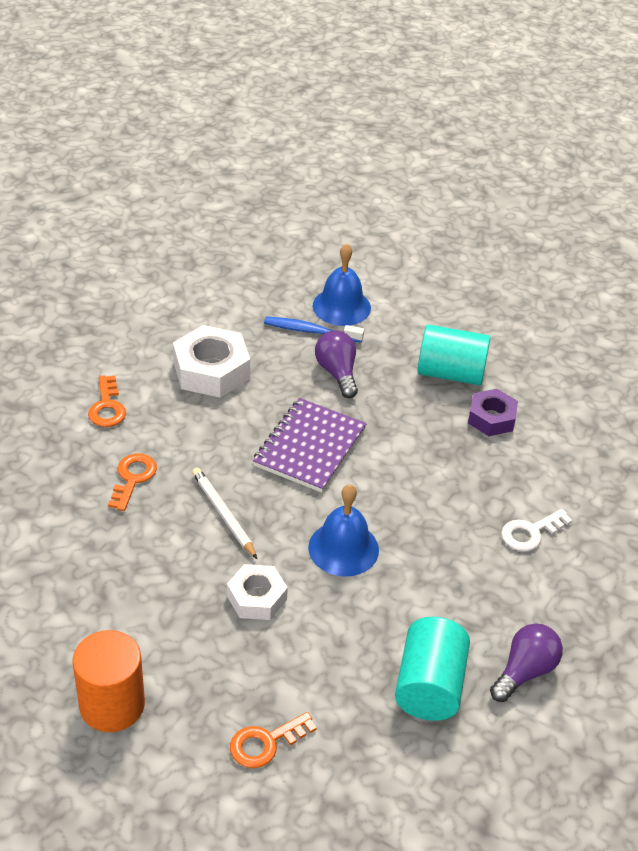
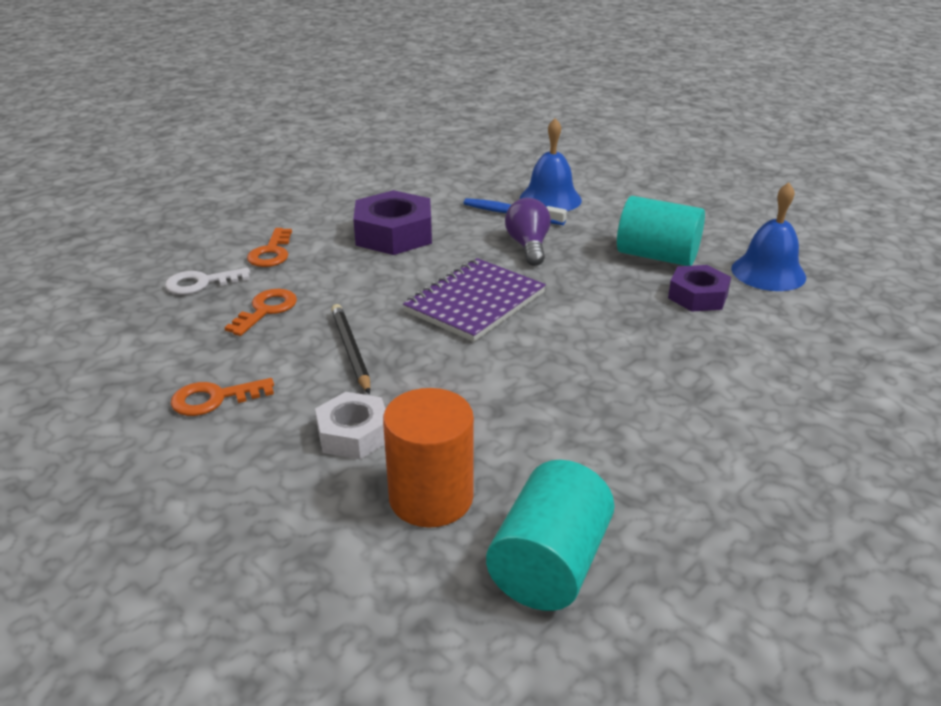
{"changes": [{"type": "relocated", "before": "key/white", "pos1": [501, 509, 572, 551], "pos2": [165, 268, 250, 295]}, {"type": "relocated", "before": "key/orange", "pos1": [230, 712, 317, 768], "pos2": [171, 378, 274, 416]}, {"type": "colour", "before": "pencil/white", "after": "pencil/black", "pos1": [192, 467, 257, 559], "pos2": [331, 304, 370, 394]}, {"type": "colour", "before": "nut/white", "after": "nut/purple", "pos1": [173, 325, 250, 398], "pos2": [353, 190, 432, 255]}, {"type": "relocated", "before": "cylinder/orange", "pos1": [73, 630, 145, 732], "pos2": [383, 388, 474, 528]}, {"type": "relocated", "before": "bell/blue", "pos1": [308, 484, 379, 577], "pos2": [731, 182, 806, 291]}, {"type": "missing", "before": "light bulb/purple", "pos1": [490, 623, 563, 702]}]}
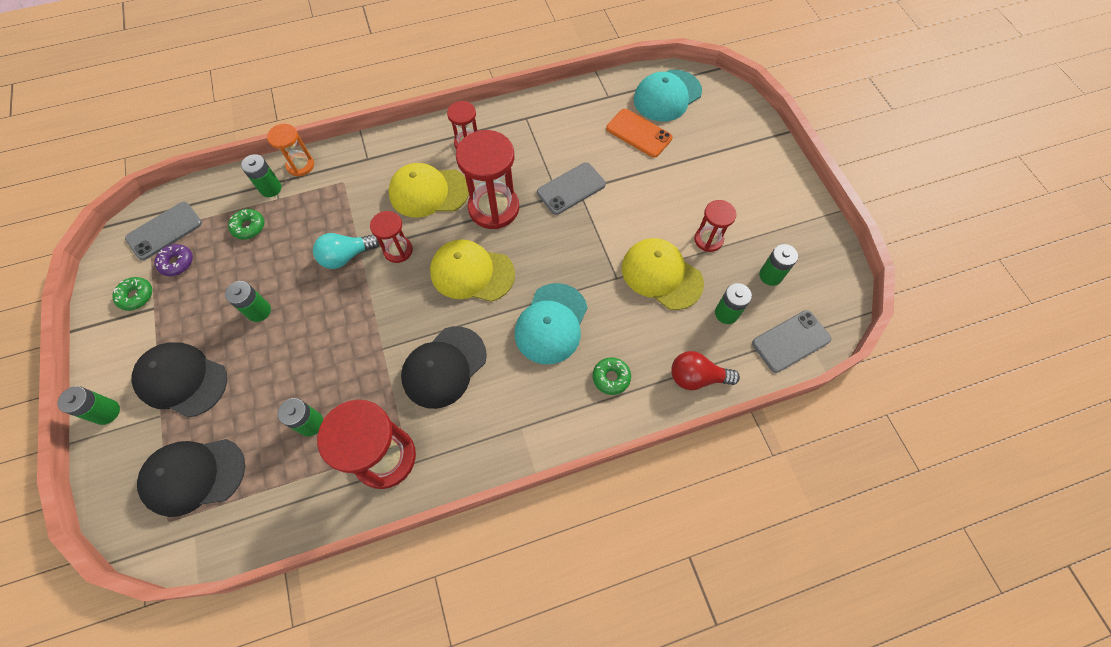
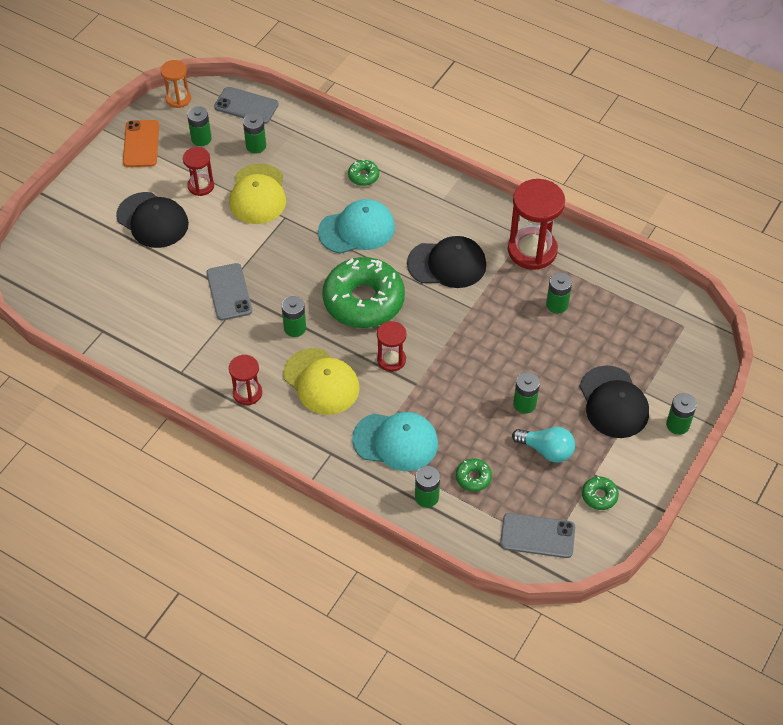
{"changes": [{"type": "relocated", "before": "cap/black", "pos1": [137, 439, 245, 517], "pos2": [116, 192, 189, 248]}, {"type": "relocated", "before": "phone/orange", "pos1": [606, 109, 673, 158], "pos2": [123, 120, 159, 167]}, {"type": "relocated", "before": "hourglass/orange", "pos1": [267, 124, 314, 177], "pos2": [161, 60, 191, 108]}, {"type": "spun", "before": "phone/grey", "pos1": [537, 162, 606, 215], "pos2": [206, 263, 252, 321], "turn": 60}, {"type": "exchanged", "before": "hourglass/red", "after": "battery/green", "pos1": [456, 130, 519, 229], "pos2": [282, 296, 306, 337]}, {"type": "exchanged", "before": "cap/yellow", "after": "donut/green", "pos1": [430, 239, 515, 302], "pos2": [322, 257, 405, 328]}, {"type": "relocated", "before": "cap/turquoise", "pos1": [634, 70, 702, 122], "pos2": [352, 412, 438, 471]}, {"type": "relocated", "before": "light bulb/turquoise", "pos1": [313, 233, 379, 269], "pos2": [512, 427, 575, 463]}, {"type": "missing", "before": "donut/purple", "pos1": [154, 244, 193, 276]}, {"type": "missing", "before": "light bulb/red", "pos1": [671, 351, 740, 390]}]}
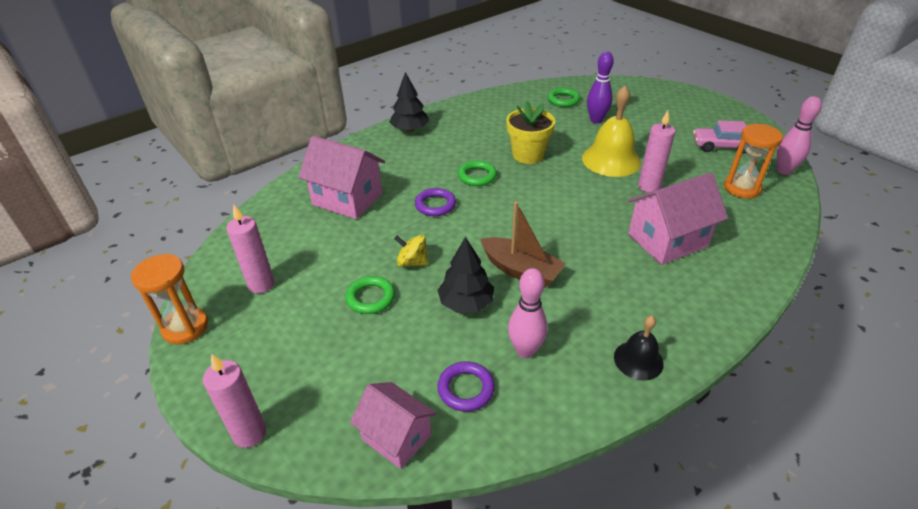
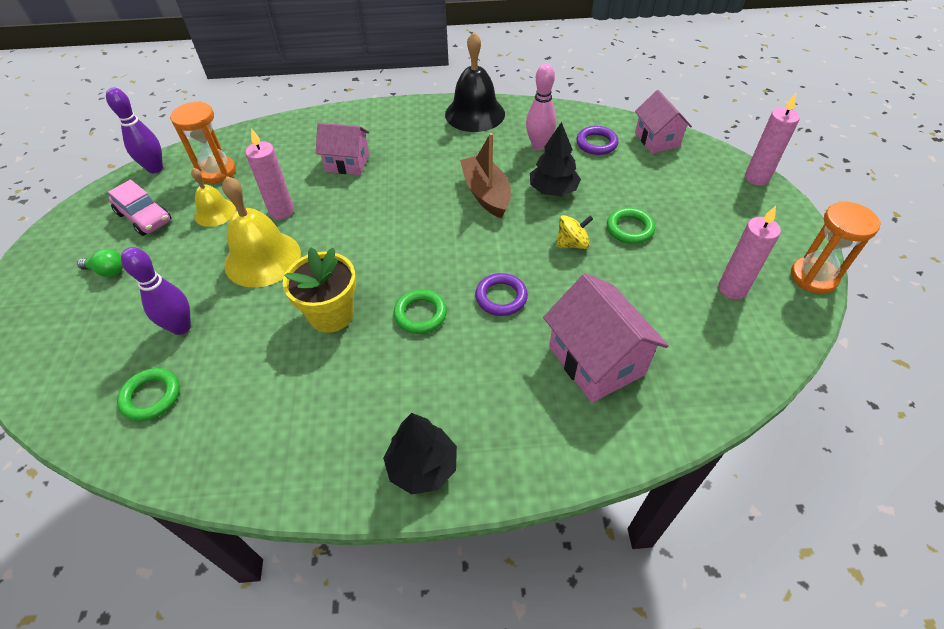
{"changes": [{"type": "appeared", "after": "light bulb/green", "pos2": [77, 249, 123, 277]}, {"type": "colour", "before": "bowling pin/pink", "after": "bowling pin/purple", "pos1": [777, 96, 822, 175], "pos2": [106, 88, 163, 173]}, {"type": "appeared", "after": "bell/yellow", "pos2": [191, 168, 236, 227]}, {"type": "size", "before": "house/pink", "pos1": [628, 172, 728, 265], "pos2": [316, 123, 369, 175], "scale": 0.66}, {"type": "size", "before": "bell/black", "pos1": [614, 316, 664, 381], "pos2": [445, 32, 505, 132], "scale": 1.74}, {"type": "spun", "before": "spinning top/yellow", "pos1": [394, 235, 428, 267], "pos2": [557, 215, 593, 249], "turn": -75}]}
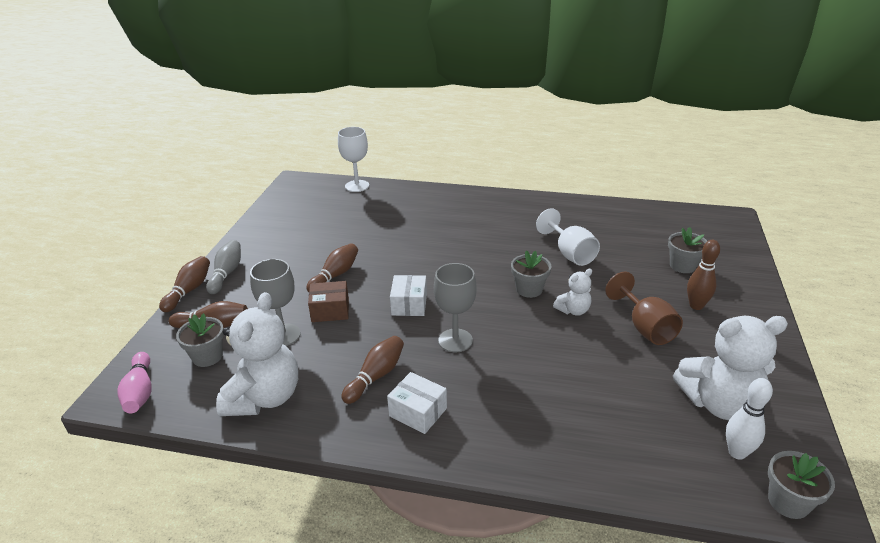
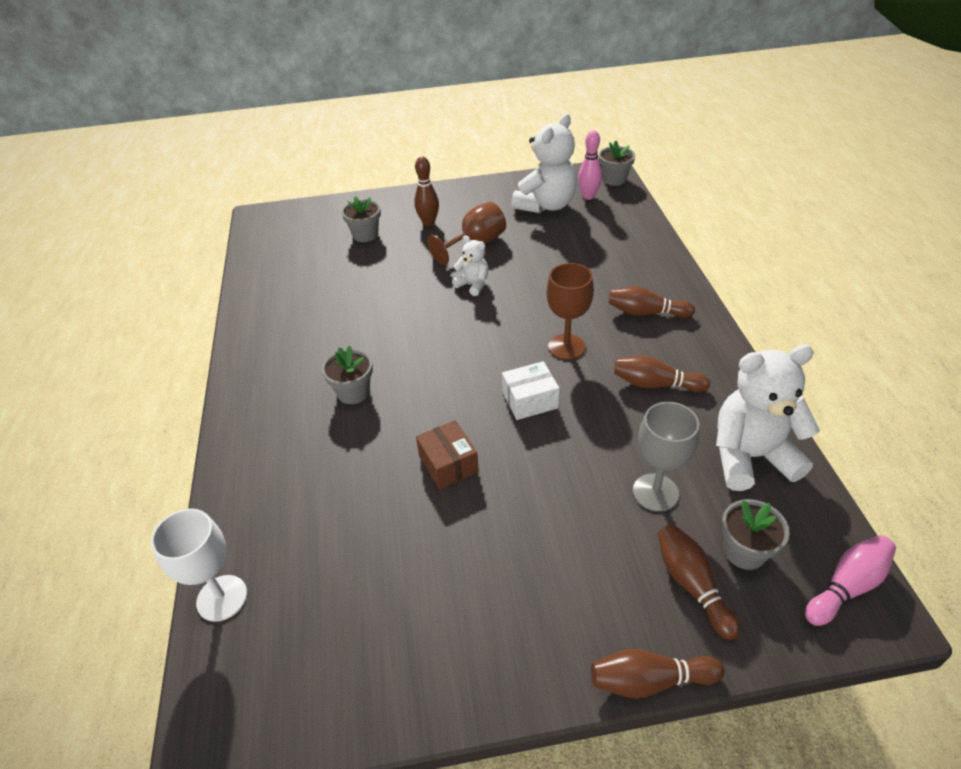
{"changes": [{"type": "relocated", "before": "flower pot/grey", "pos1": [511, 250, 551, 298], "pos2": [322, 346, 373, 404]}, {"type": "relocated", "before": "box/brown", "pos1": [308, 281, 349, 322], "pos2": [416, 420, 479, 489]}, {"type": "spun", "before": "teddy bear/white", "pos1": [673, 316, 788, 420], "pos2": [511, 113, 577, 213], "turn": 60}, {"type": "colour", "before": "goblet/grey", "after": "goblet/brown", "pos1": [434, 263, 477, 352], "pos2": [547, 263, 594, 360]}, {"type": "colour", "before": "bowling pin/white", "after": "bowling pin/pink", "pos1": [726, 378, 773, 460], "pos2": [578, 130, 602, 200]}, {"type": "relocated", "before": "bowling pin/brown", "pos1": [306, 243, 358, 292], "pos2": [608, 286, 695, 318]}, {"type": "missing", "before": "bowling pin/grey", "pos1": [206, 240, 241, 294]}, {"type": "missing", "before": "box/white", "pos1": [387, 372, 447, 434]}, {"type": "missing", "before": "goblet/white", "pos1": [536, 208, 600, 266]}]}
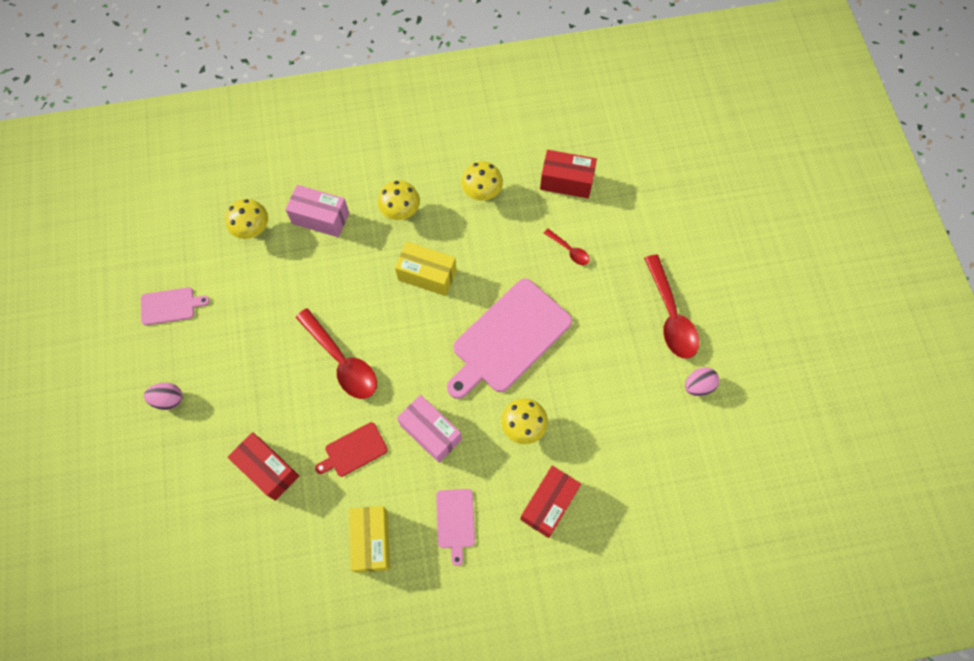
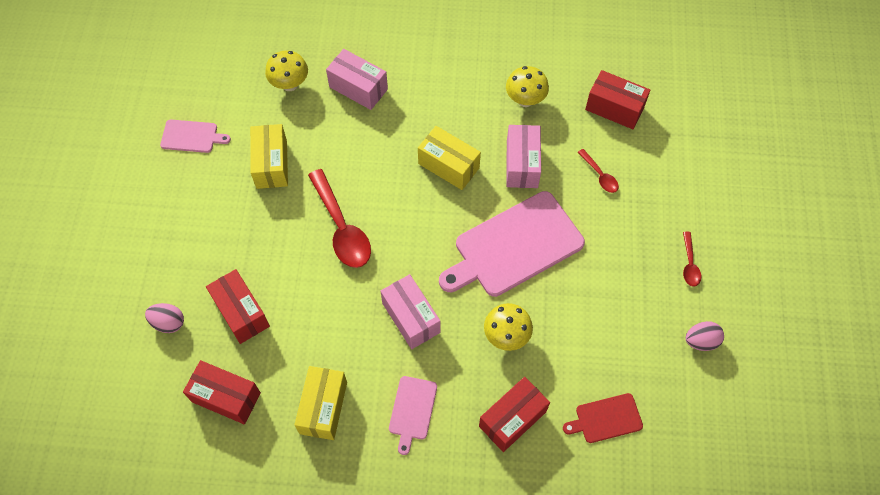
{"changes": [{"type": "relocated", "before": "egg/pink", "pos1": [144, 383, 182, 410], "pos2": [145, 303, 184, 333]}, {"type": "appeared", "after": "box/red", "pos2": [183, 360, 261, 424]}, {"type": "appeared", "after": "box/yellow", "pos2": [250, 124, 288, 189]}, {"type": "appeared", "after": "box/pink", "pos2": [506, 125, 541, 188]}, {"type": "relocated", "before": "cutting board/red", "pos1": [315, 422, 388, 477], "pos2": [563, 393, 643, 443]}, {"type": "size", "before": "spoon/red", "pos1": [644, 254, 699, 359], "pos2": [683, 232, 701, 287], "scale": 0.5}, {"type": "missing", "before": "mushroom/yellow", "pos1": [378, 180, 420, 220]}]}
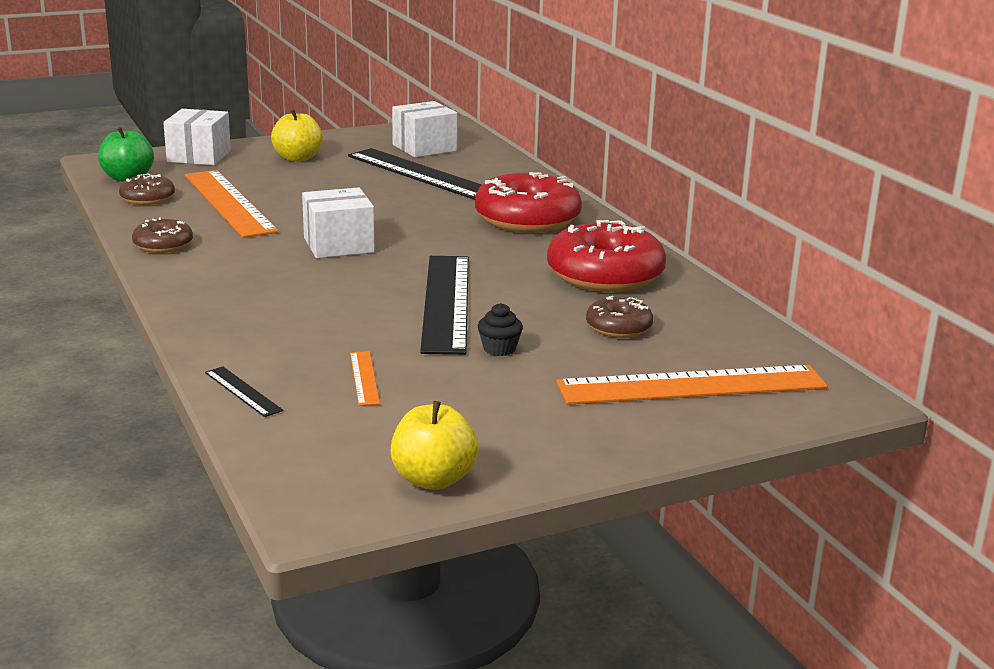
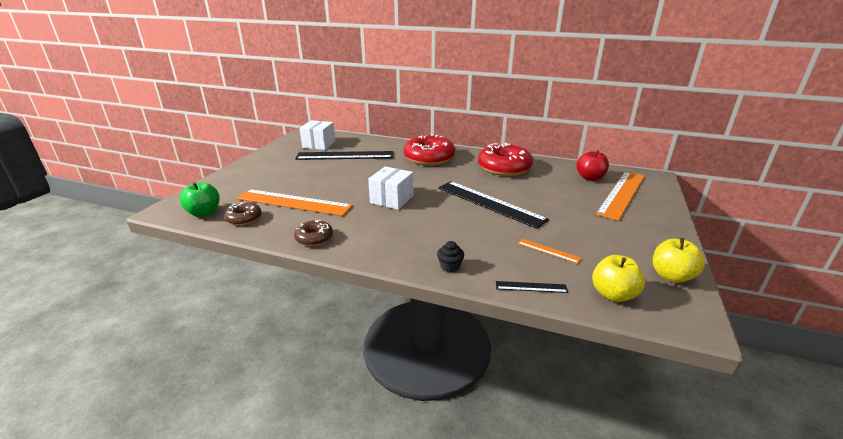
{"changes": [{"type": "relocated", "before": "cupcake/black", "pos1": [478, 303, 523, 356], "pos2": [437, 241, 464, 272]}, {"type": "appeared", "after": "apple/red", "pos2": [576, 150, 609, 181]}, {"type": "relocated", "before": "apple/yellow", "pos1": [271, 109, 323, 162], "pos2": [592, 255, 645, 302]}, {"type": "missing", "before": "box/white", "pos1": [163, 109, 231, 165]}, {"type": "missing", "before": "donut/brown", "pos1": [586, 296, 653, 338]}]}
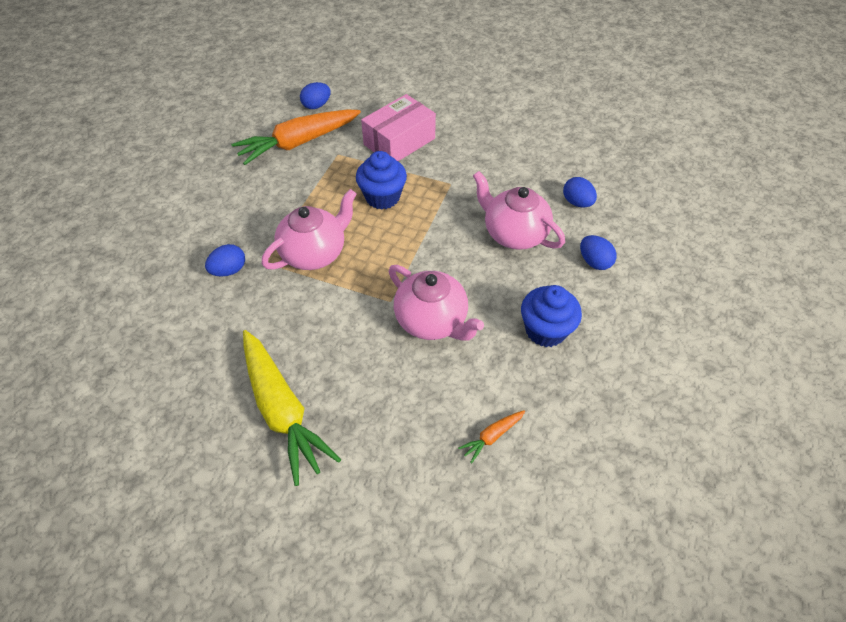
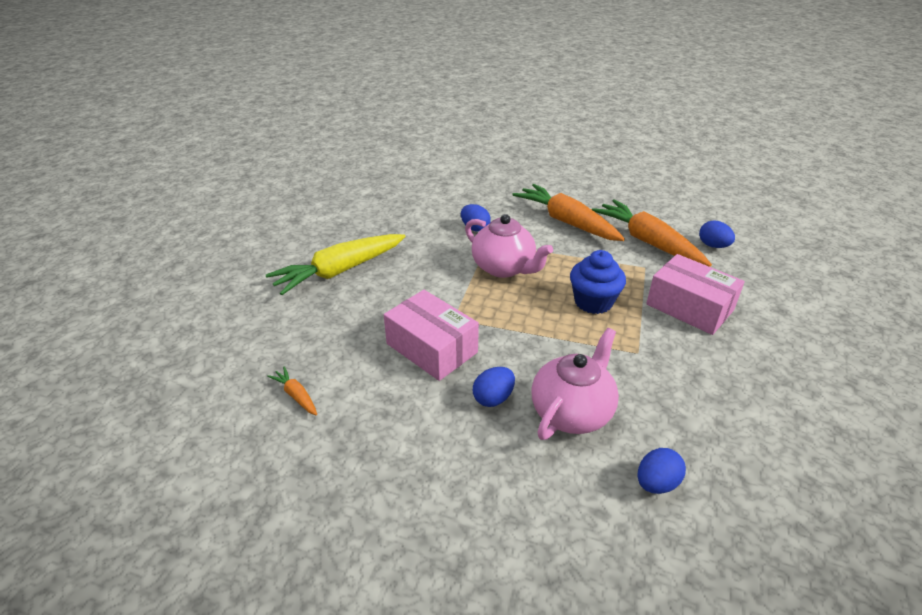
{"changes": [{"type": "exchanged", "before": "teapot/pink", "after": "box/pink", "pos1": [389, 265, 484, 340], "pos2": [384, 290, 479, 381]}, {"type": "relocated", "before": "egg/blue", "pos1": [580, 235, 617, 270], "pos2": [473, 367, 515, 407]}, {"type": "appeared", "after": "carrot/orange", "pos2": [513, 184, 625, 241]}, {"type": "missing", "before": "cupcake/blue", "pos1": [521, 285, 582, 347]}]}
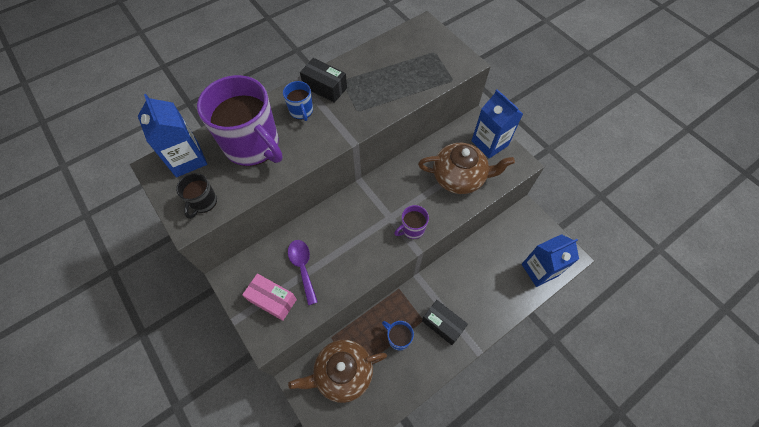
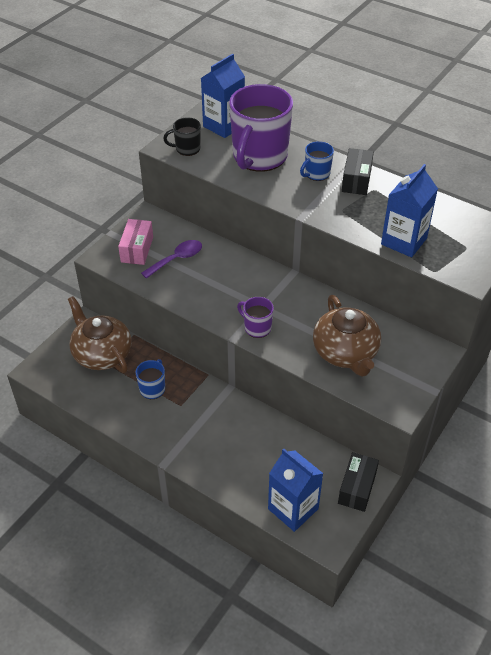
{"changes": [{"type": "relocated", "before": "box/black", "pos1": [422, 300, 468, 345], "pos2": [338, 452, 379, 512]}, {"type": "relocated", "before": "carton/blue", "pos1": [471, 89, 523, 158], "pos2": [381, 164, 438, 257]}]}
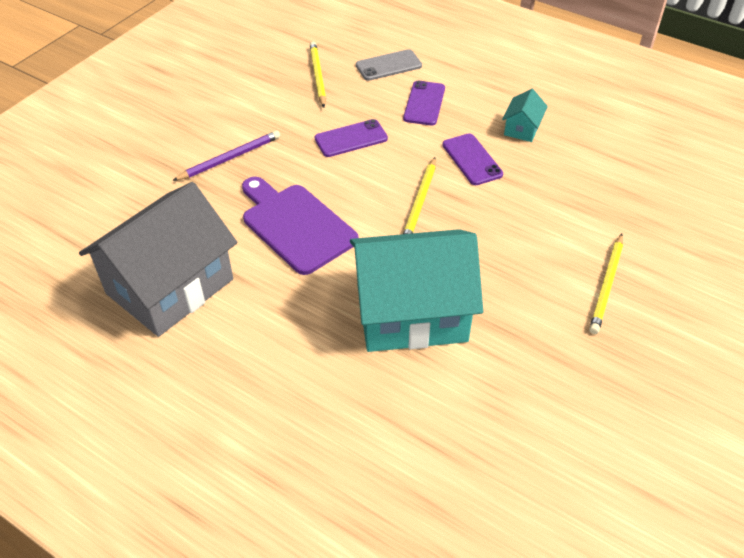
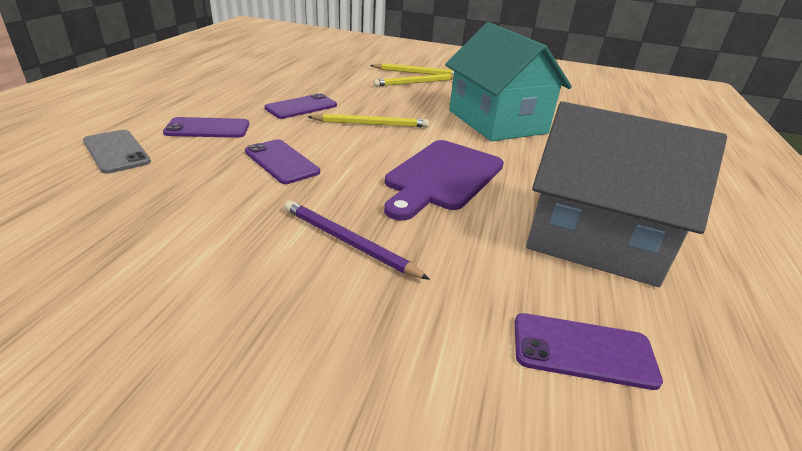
{"changes": [{"type": "relocated", "before": "pencil/yellow", "pos1": [310, 42, 326, 107], "pos2": [373, 74, 454, 87]}, {"type": "appeared", "after": "phone/purple", "pos2": [515, 313, 663, 390]}, {"type": "missing", "before": "house/turquoise", "pos1": [502, 89, 548, 142]}]}
